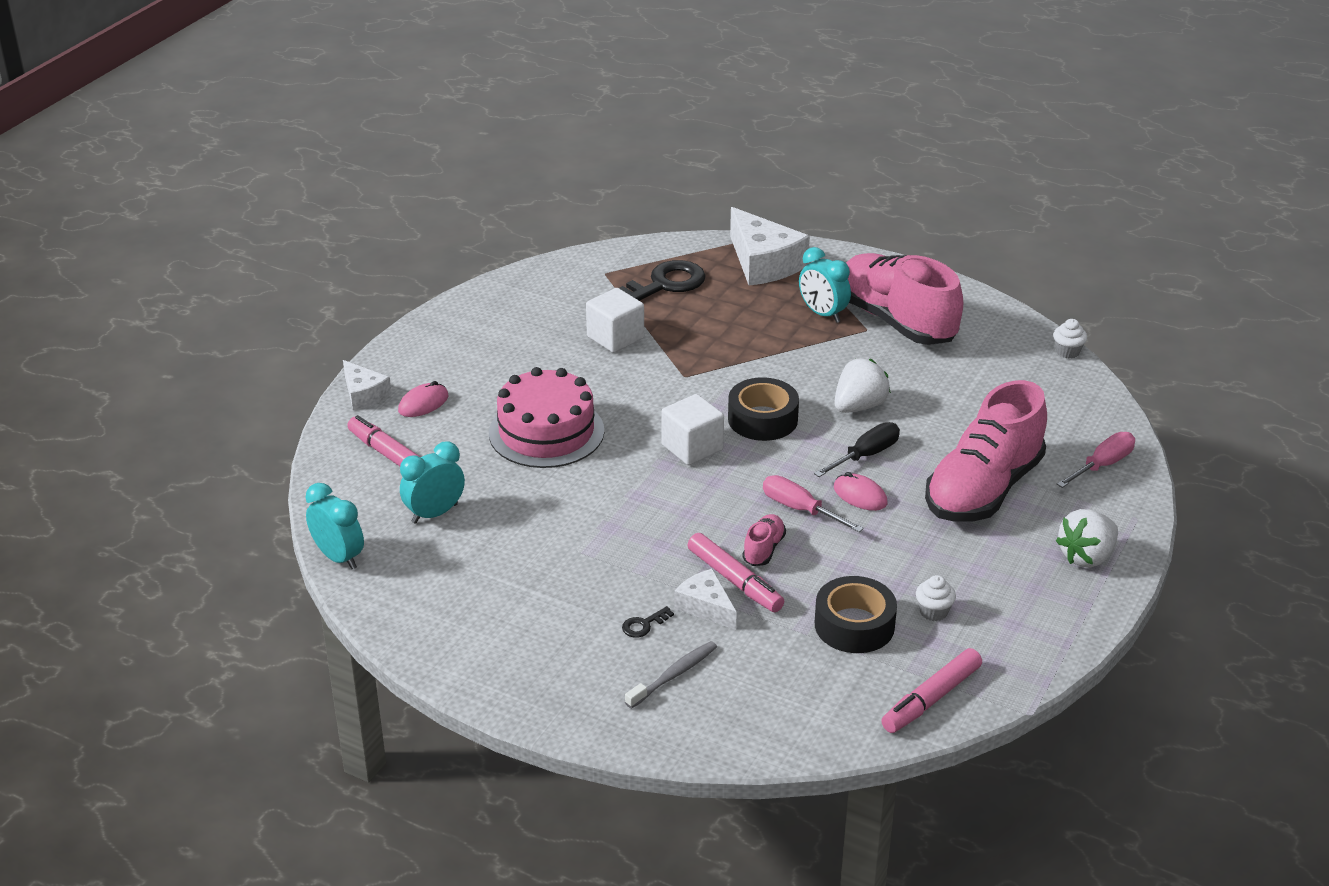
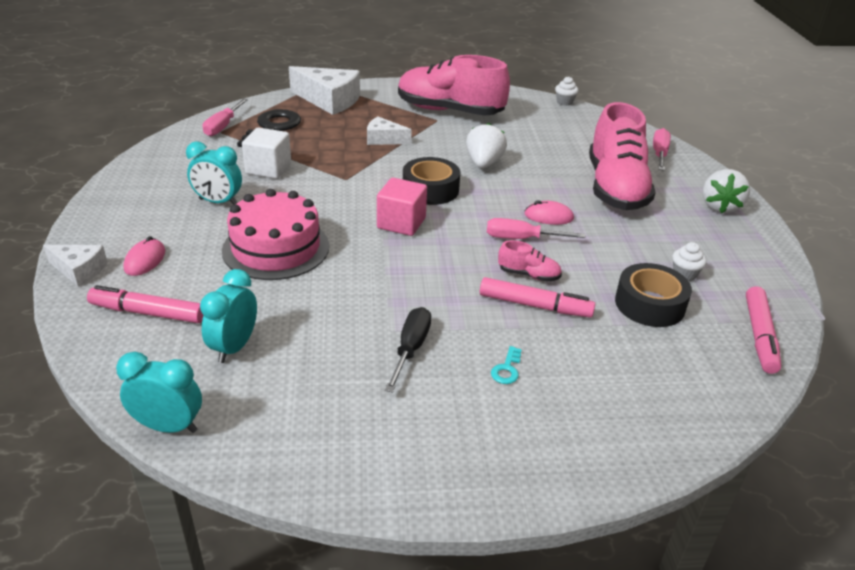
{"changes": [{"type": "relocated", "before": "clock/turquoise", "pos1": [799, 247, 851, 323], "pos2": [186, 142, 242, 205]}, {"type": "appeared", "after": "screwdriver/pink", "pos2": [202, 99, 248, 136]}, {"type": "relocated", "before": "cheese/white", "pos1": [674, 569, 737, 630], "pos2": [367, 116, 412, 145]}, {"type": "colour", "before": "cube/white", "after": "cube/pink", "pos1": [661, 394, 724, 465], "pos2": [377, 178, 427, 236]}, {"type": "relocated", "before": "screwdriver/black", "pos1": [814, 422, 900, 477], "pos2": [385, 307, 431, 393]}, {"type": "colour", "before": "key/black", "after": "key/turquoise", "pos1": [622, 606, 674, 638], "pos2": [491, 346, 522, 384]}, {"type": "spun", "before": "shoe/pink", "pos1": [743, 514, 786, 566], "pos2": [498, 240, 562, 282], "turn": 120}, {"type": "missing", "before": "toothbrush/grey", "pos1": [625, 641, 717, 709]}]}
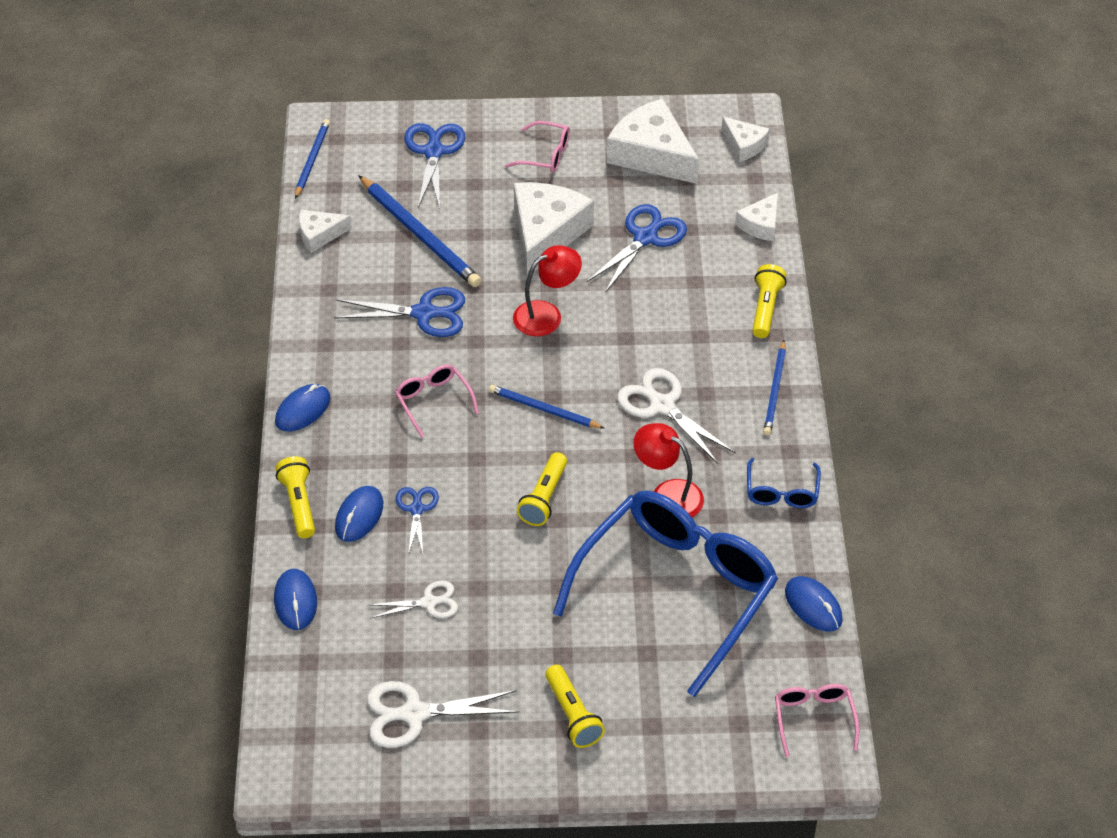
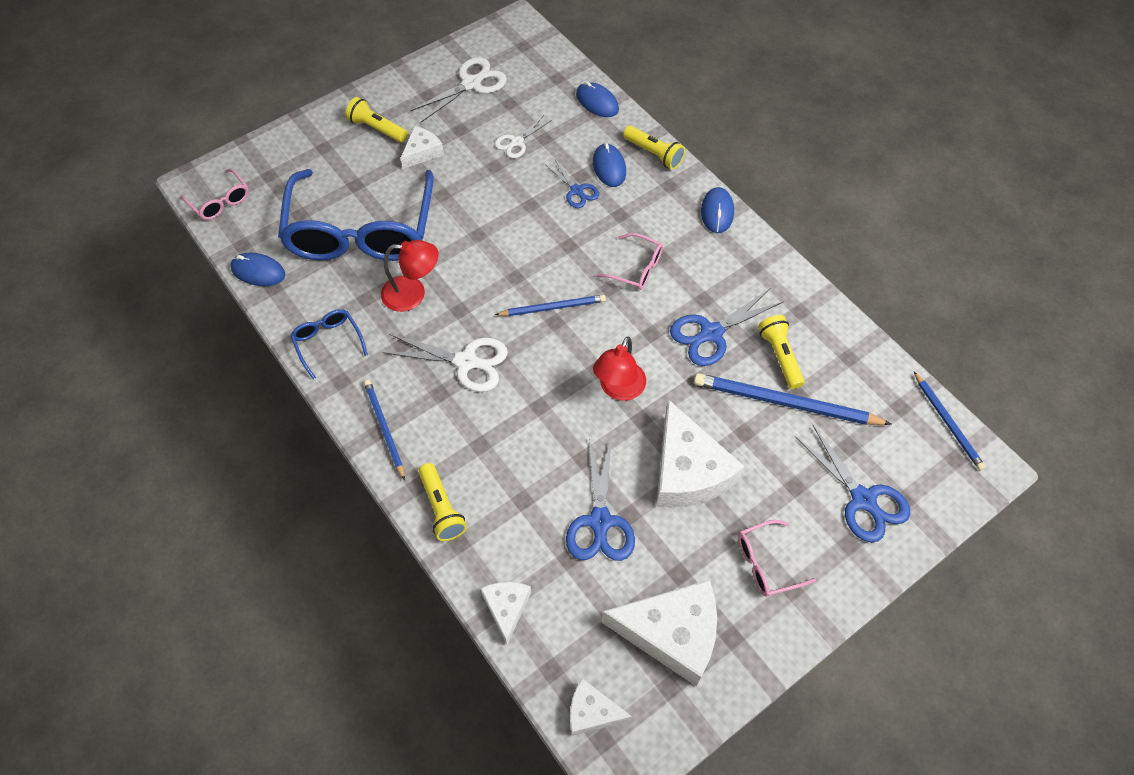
{"changes": [{"type": "relocated", "before": "cheese/white", "pos1": [299, 209, 352, 253], "pos2": [401, 126, 444, 169]}, {"type": "relocated", "before": "flashlight/yellow", "pos1": [517, 452, 567, 526], "pos2": [758, 315, 805, 389]}]}
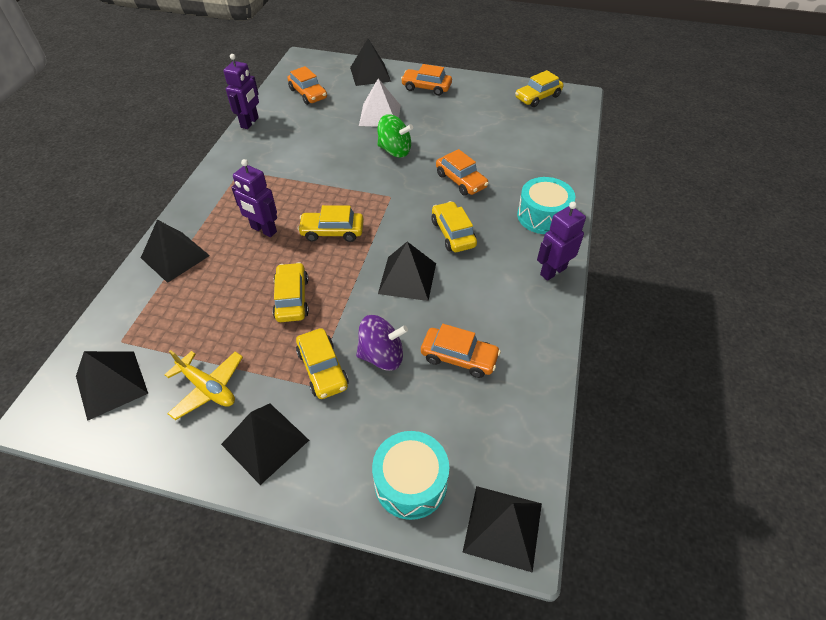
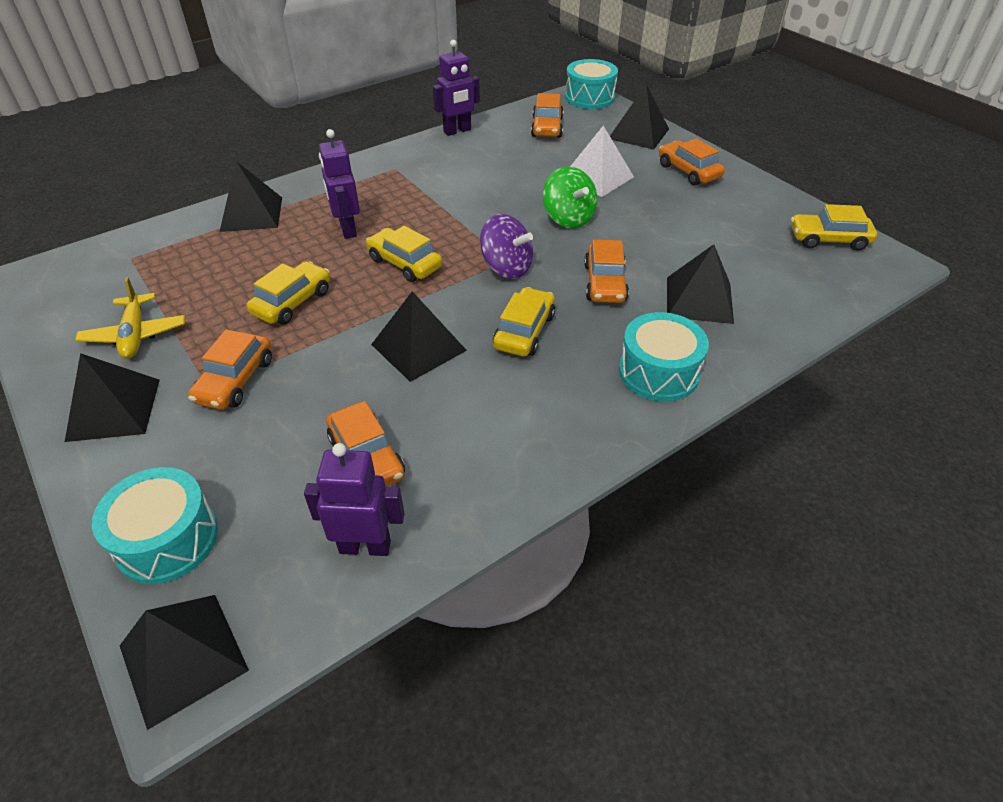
{"changes": [{"type": "colour", "before": "car/yellow", "after": "car/orange", "pos1": [296, 328, 349, 399], "pos2": [188, 329, 272, 410]}, {"type": "relocated", "before": "robot/purple", "pos1": [537, 202, 586, 281], "pos2": [304, 443, 405, 556]}, {"type": "relocated", "before": "spinning top/purple", "pos1": [356, 315, 408, 371], "pos2": [480, 214, 533, 279]}, {"type": "appeared", "after": "drum/turquoise", "pos2": [565, 59, 618, 109]}, {"type": "relocated", "before": "pyramid/black", "pos1": [76, 351, 148, 421], "pos2": [667, 244, 734, 324]}]}
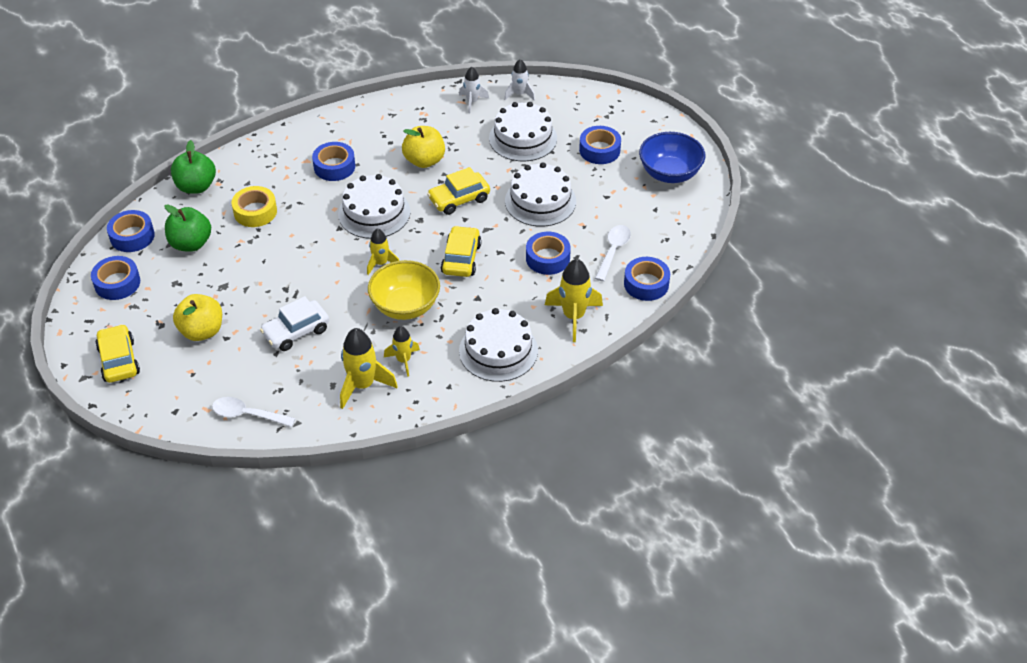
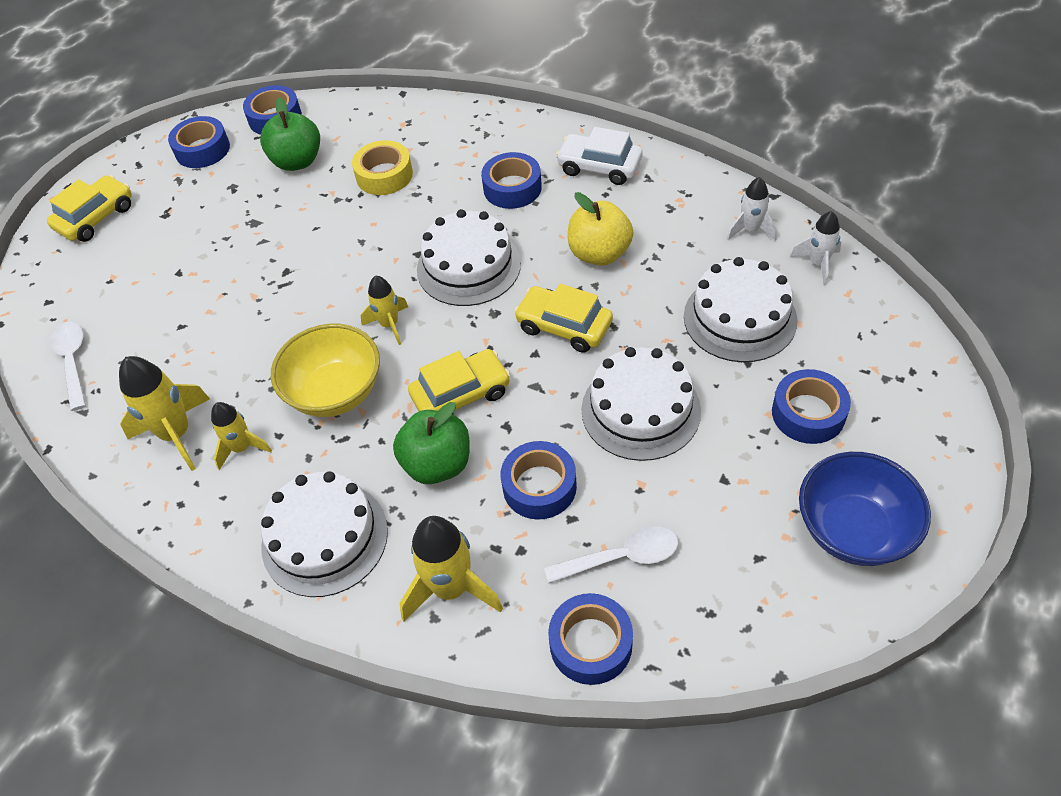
{"changes": [{"type": "relocated", "before": "apple/green", "pos1": [171, 140, 216, 194], "pos2": [393, 402, 470, 484]}, {"type": "relocated", "before": "car/white", "pos1": [260, 296, 329, 351], "pos2": [556, 127, 643, 185]}, {"type": "missing", "before": "apple/yellow", "pos1": [173, 294, 222, 341]}]}
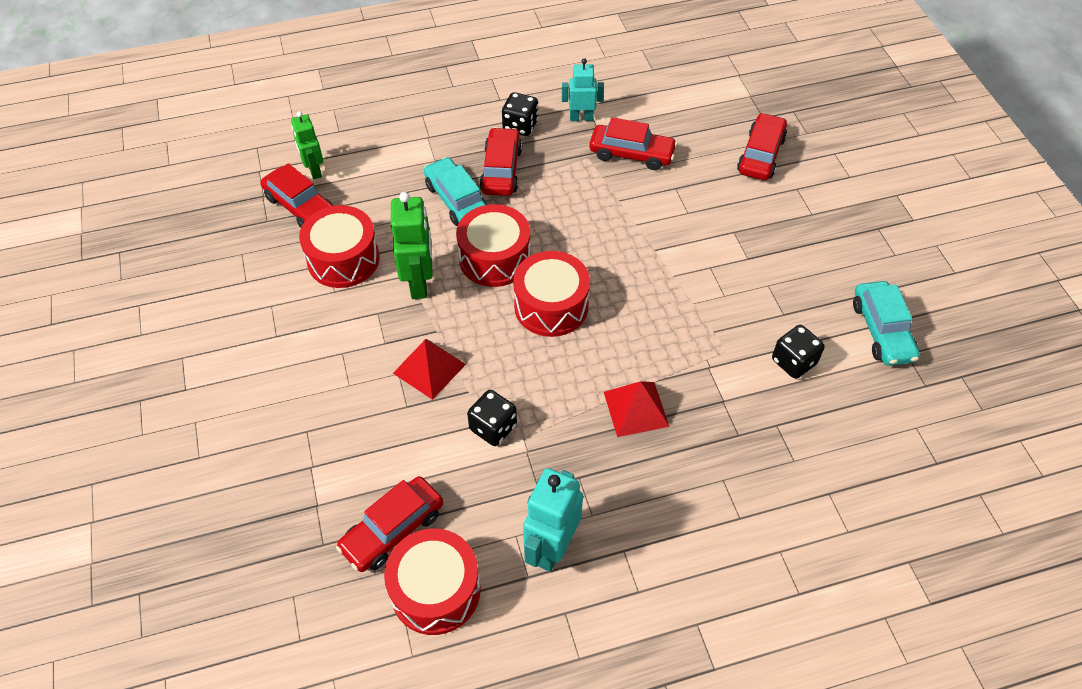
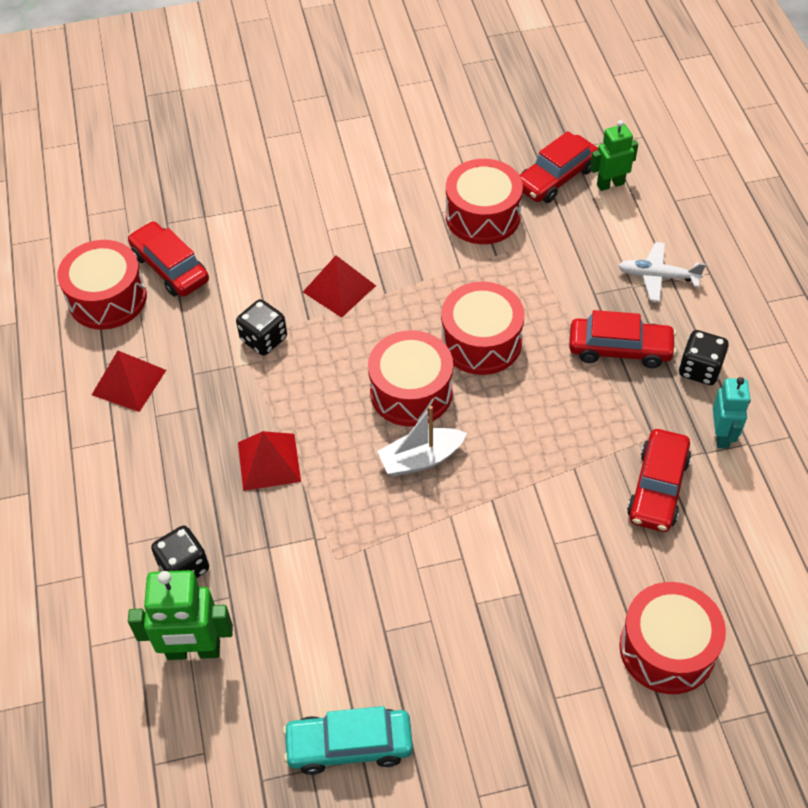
{"changes": [{"type": "exchanged", "before": "robot/turquoise", "after": "pyramid/red", "pos1": [523, 468, 583, 572], "pos2": [92, 351, 166, 412]}, {"type": "relocated", "before": "robot/green", "pos1": [391, 192, 433, 299], "pos2": [128, 570, 233, 660]}, {"type": "relocated", "before": "dice/black", "pos1": [772, 325, 825, 379], "pos2": [151, 526, 209, 578]}, {"type": "appeared", "after": "boat/white", "pos2": [377, 406, 467, 476]}, {"type": "appeared", "after": "plane/white", "pos2": [618, 242, 706, 302]}, {"type": "exchanged", "before": "car/red", "after": "drum/red", "pos1": [737, 113, 787, 180], "pos2": [619, 582, 726, 694]}, {"type": "missing", "before": "car/turquoise", "pos1": [424, 157, 487, 226]}]}
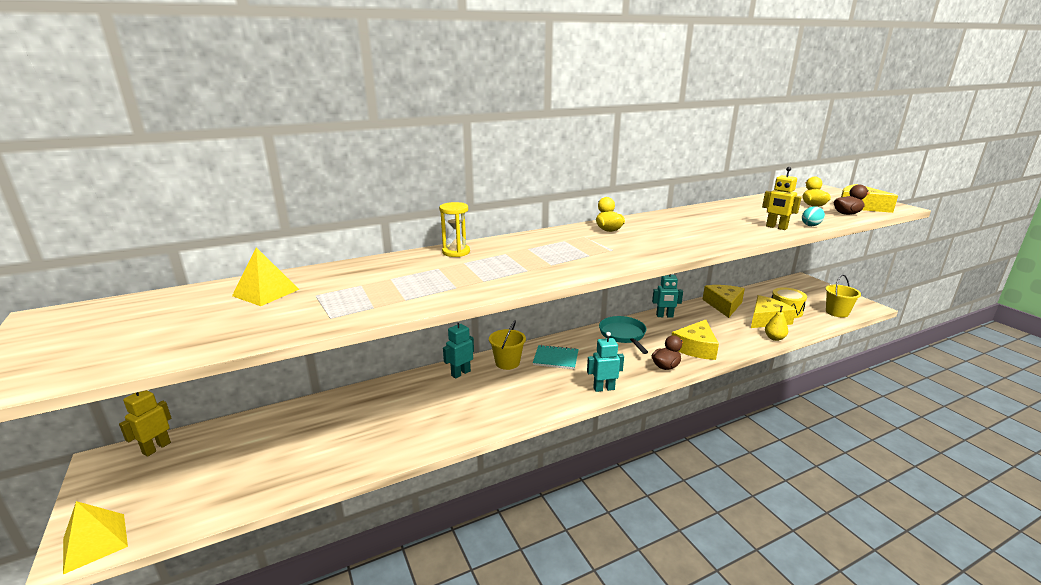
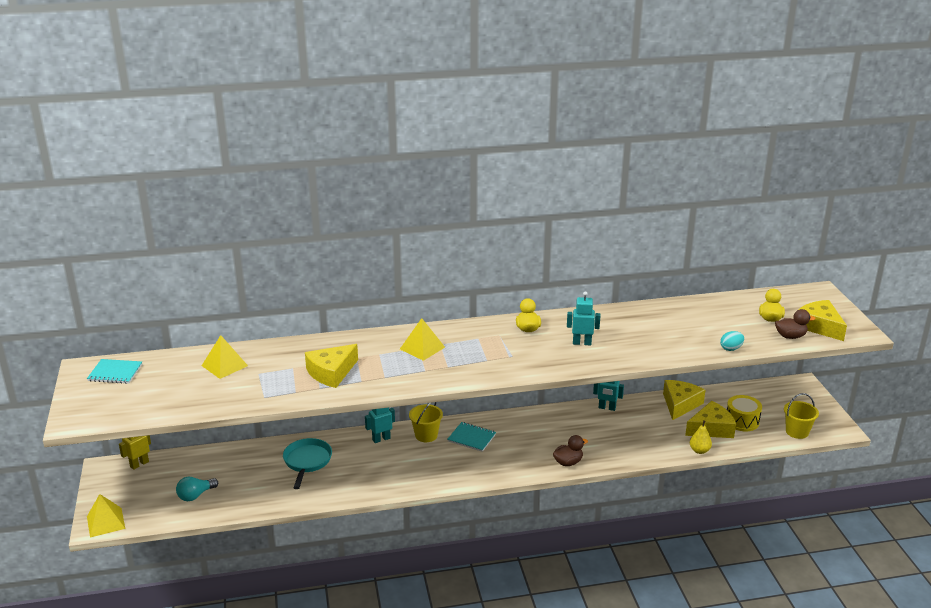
{"changes": [{"type": "appeared", "after": "notebook/turquoise", "pos2": [87, 359, 142, 384]}, {"type": "appeared", "after": "light bulb/turquoise", "pos2": [176, 477, 218, 501]}, {"type": "relocated", "before": "pan/turquoise", "pos1": [599, 316, 648, 354], "pos2": [283, 438, 332, 489]}, {"type": "relocated", "before": "cheese/yellow", "pos1": [672, 320, 719, 360], "pos2": [305, 344, 358, 388]}, {"type": "appeared", "after": "pyramid/yellow", "pos2": [400, 318, 445, 361]}, {"type": "relocated", "before": "robot/turquoise", "pos1": [587, 332, 624, 392], "pos2": [567, 291, 600, 345]}, {"type": "missing", "before": "hourglass/yellow", "pos1": [439, 202, 470, 257]}, {"type": "missing", "before": "robot/yellow", "pos1": [762, 167, 802, 230]}]}
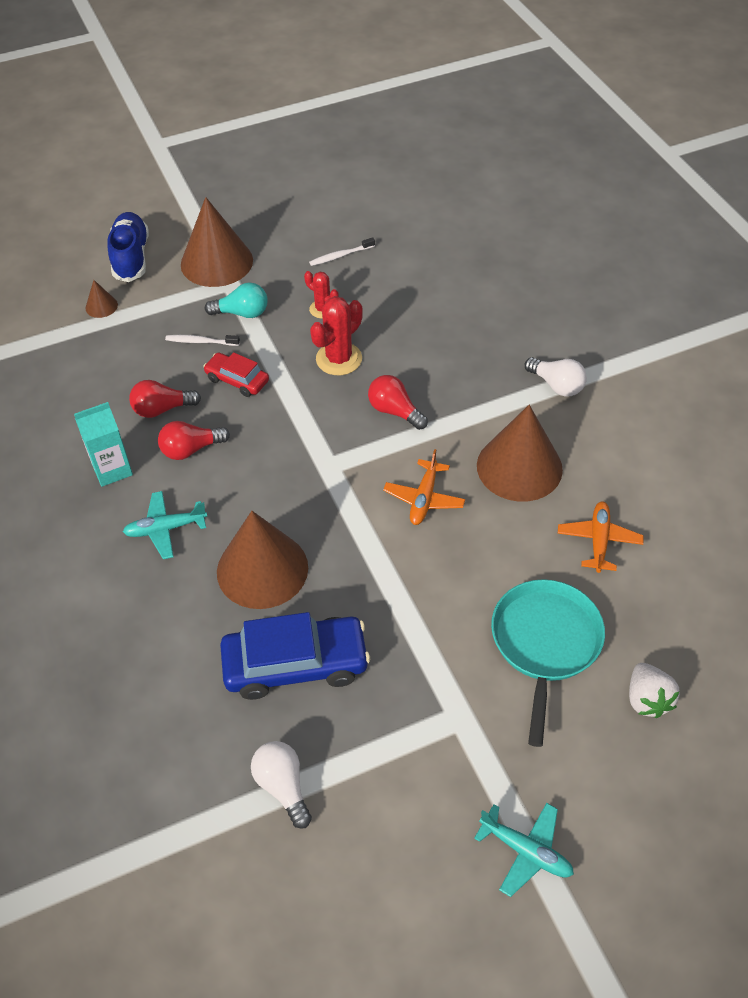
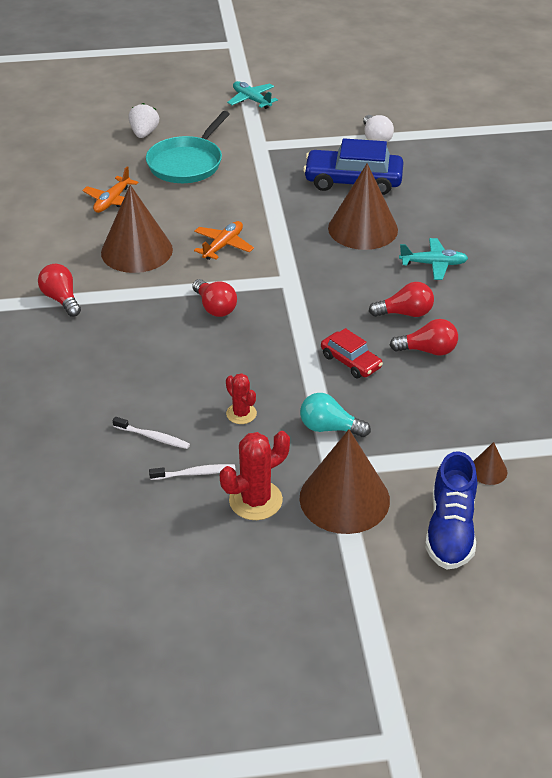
{"changes": [{"type": "colour", "before": "light bulb/white", "after": "light bulb/red", "pos1": [525, 357, 587, 396], "pos2": [38, 264, 81, 317]}, {"type": "relocated", "before": "toothbrush/white", "pos1": [165, 335, 240, 346], "pos2": [113, 417, 190, 449]}, {"type": "relocated", "before": "cactus/red", "pos1": [310, 296, 363, 375], "pos2": [220, 431, 290, 520]}, {"type": "missing", "before": "carton/turquoise", "pos1": [74, 402, 133, 487]}]}
